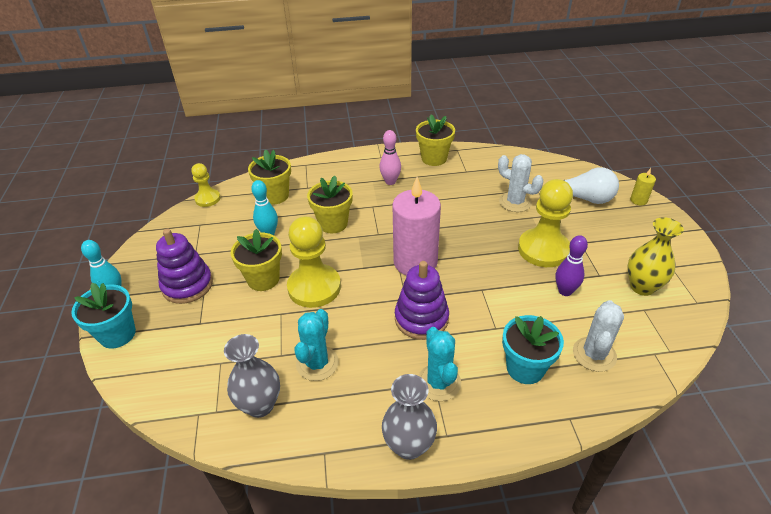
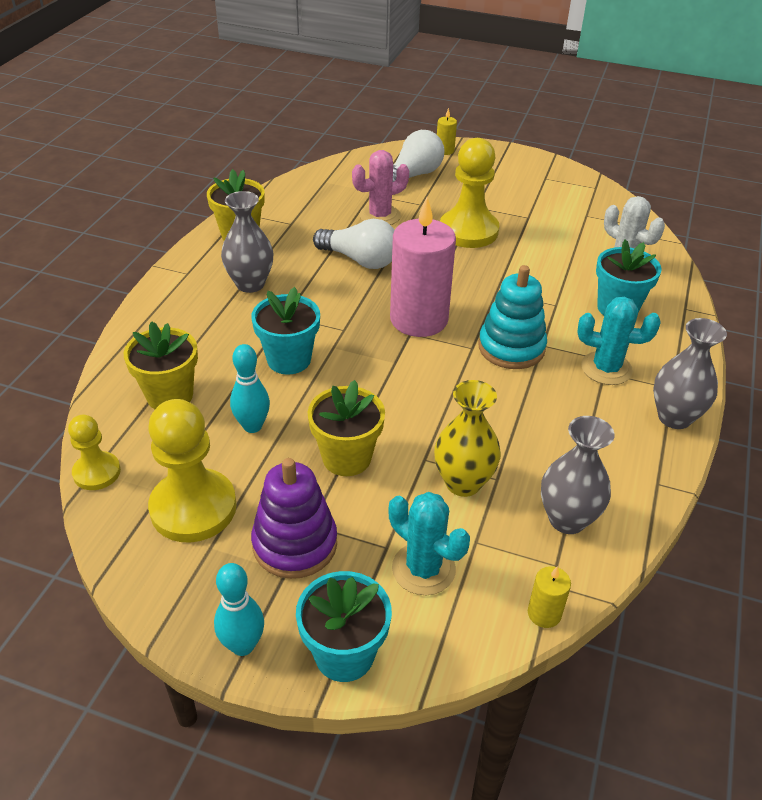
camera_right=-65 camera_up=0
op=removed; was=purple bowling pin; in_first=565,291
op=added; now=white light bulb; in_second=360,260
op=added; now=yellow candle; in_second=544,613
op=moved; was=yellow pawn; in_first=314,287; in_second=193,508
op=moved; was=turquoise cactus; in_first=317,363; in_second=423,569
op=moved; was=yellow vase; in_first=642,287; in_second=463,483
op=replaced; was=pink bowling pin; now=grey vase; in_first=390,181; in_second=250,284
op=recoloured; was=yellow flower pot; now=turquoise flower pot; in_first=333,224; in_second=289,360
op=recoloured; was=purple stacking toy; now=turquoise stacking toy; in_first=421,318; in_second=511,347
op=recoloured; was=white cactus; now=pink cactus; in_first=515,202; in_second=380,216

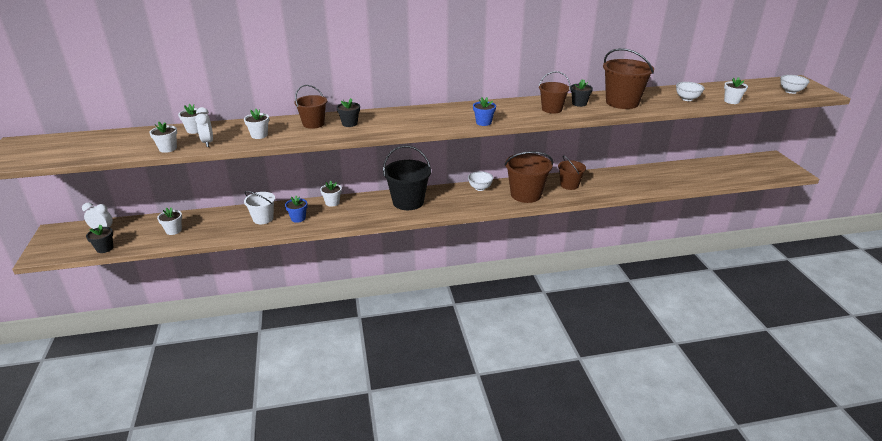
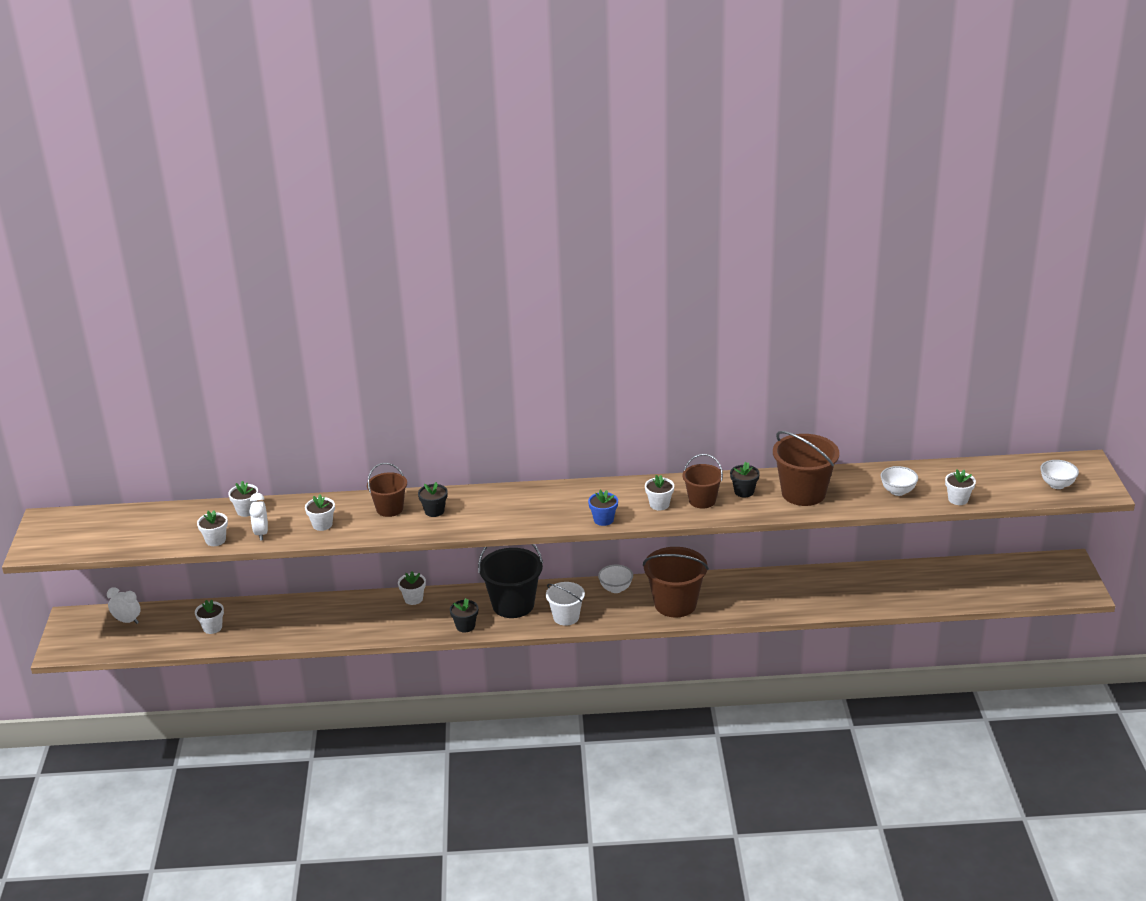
camera_right=10 camera_up=0
op=removed; was=blue flower pot; in_first=298,218
op=removed; was=brown bucket; in_first=569,185
op=added; now=white flower pot; in_second=659,504
op=moved; was=black flower pot; in_first=105,248; in_second=465,626
op=moved; was=white bucket; in_first=263,218; in_second=566,617

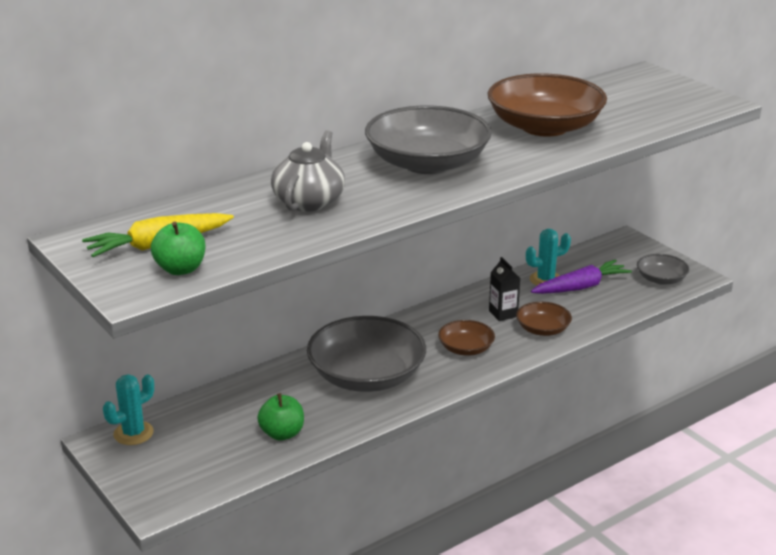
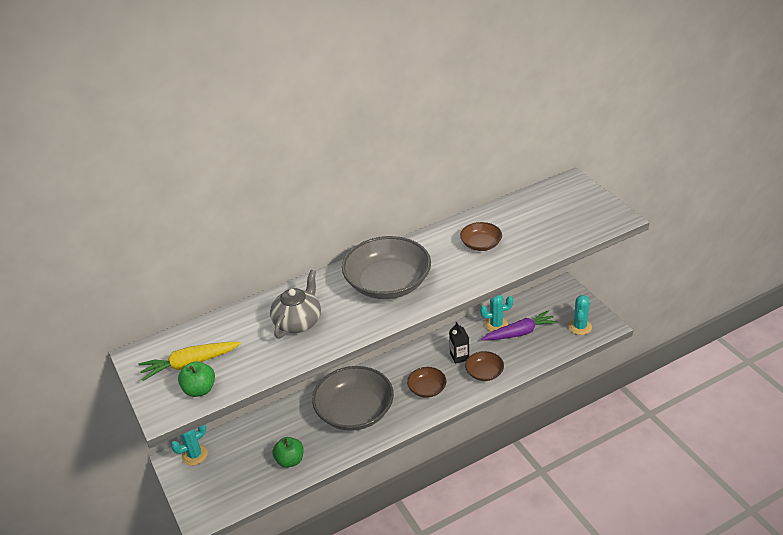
camera_right=10 camera_up=10
op=replaced; was=grey bowl; now=turquoise cactus; in_first=661,279; in_second=580,327
op=resized; was=brown bowl; in_first=544,127; in_second=481,244; ratio=0.49

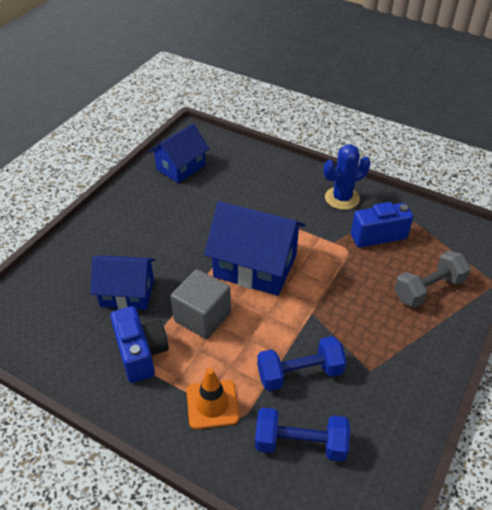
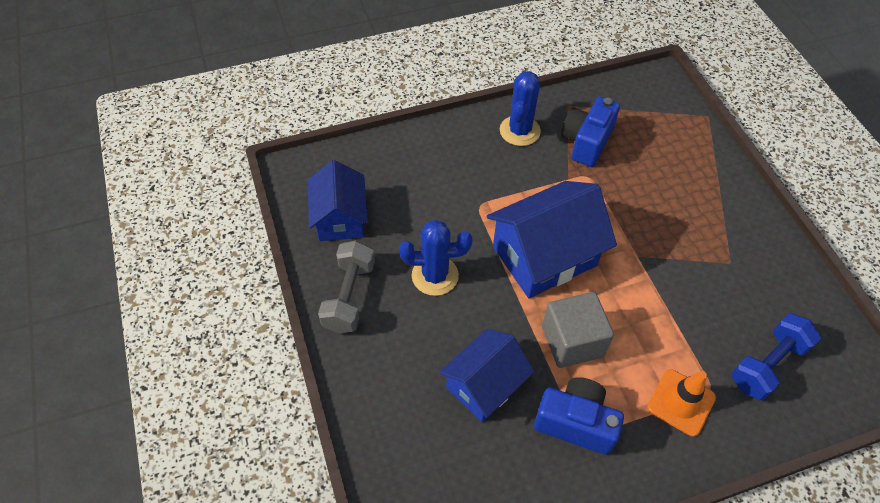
camera_right=-50 camera_up=10
op=removed; was=blue dumbbell; in_first=300,373
op=added; now=blue cactus; in_second=435,276
op=moved; was=grey dumbbell; in_first=428,289; in_second=349,296

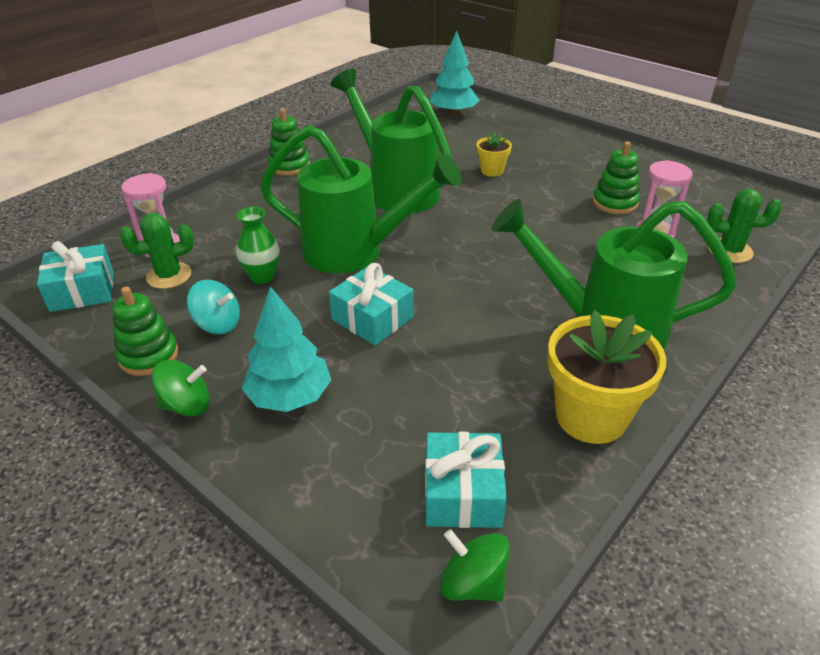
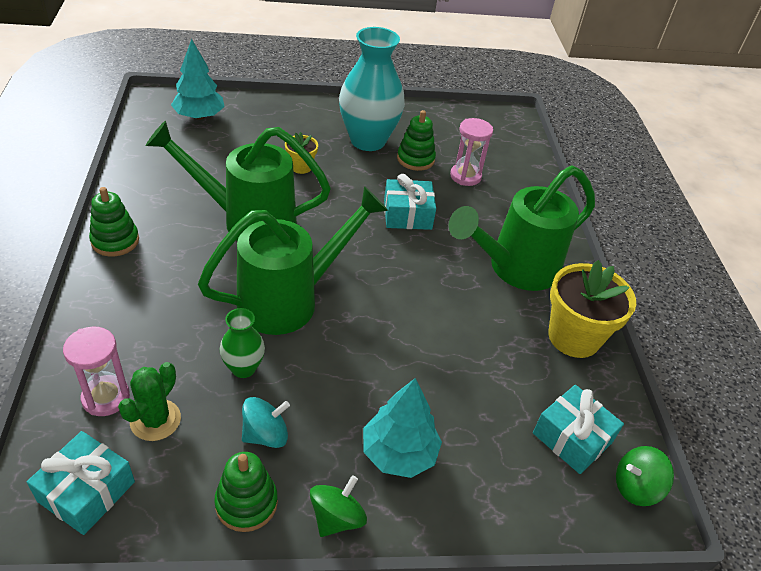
camera_right=-50 camera_up=5
op=removed; was=green cactus; in_first=730,251
op=added; now=turquoise vase; in_second=368,140
op=moved; was=turquoise gift; in_first=372,318; in_second=407,214

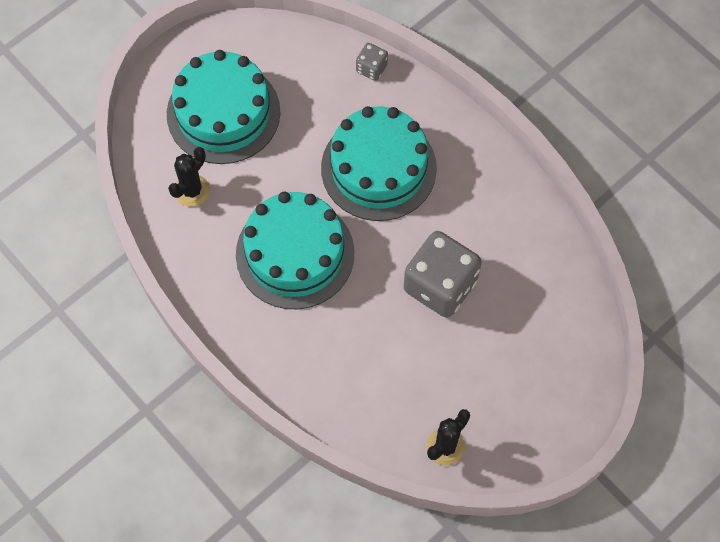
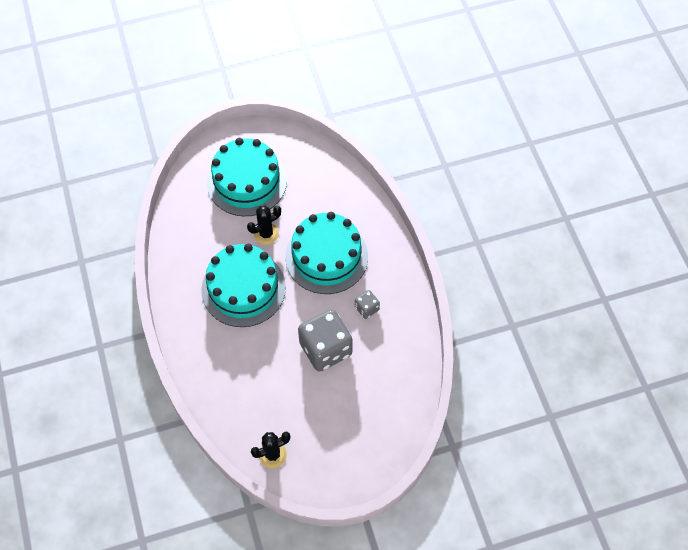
camera_right=25 camera_up=-5
op=moved; was=black cactus; in_first=192,190; in_second=266,234
op=moved; was=grey dice; in_first=371,68; in_second=366,308

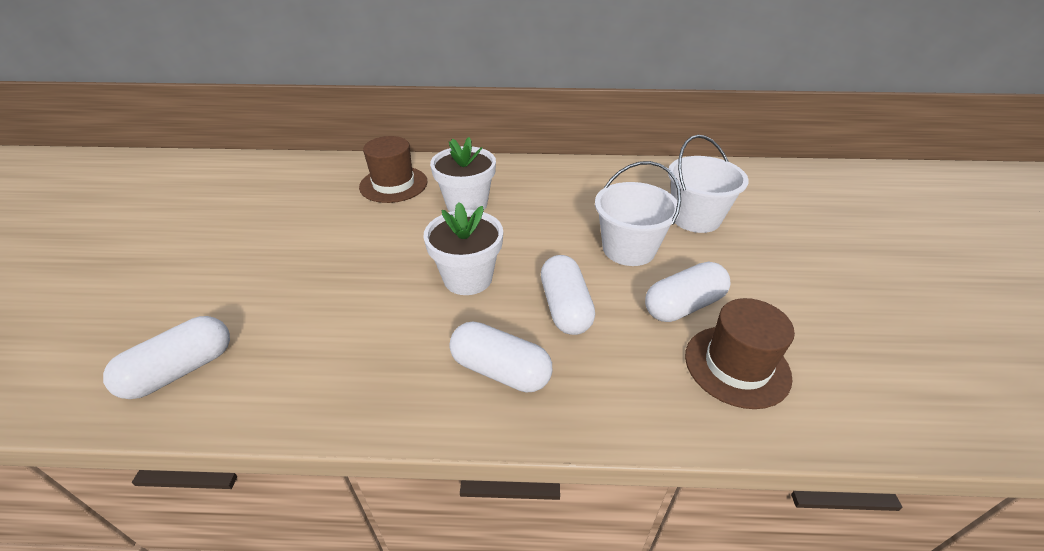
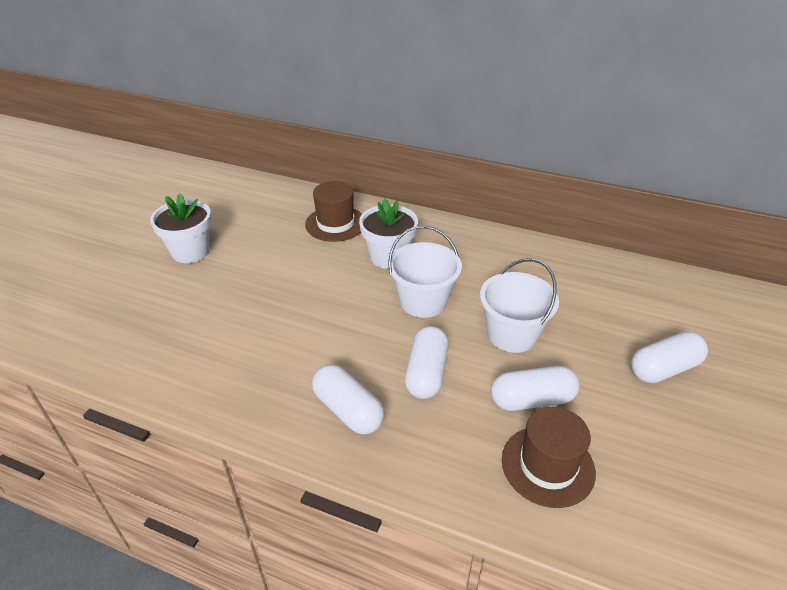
camera_right=20 camera_up=0
op=moved; was=white capsule; in_first=181,370; in_second=663,369
op=moved; was=white flower pot; in_first=468,278; in_second=190,251
op=moved; was=white bucket; in_first=695,218; in_second=423,301

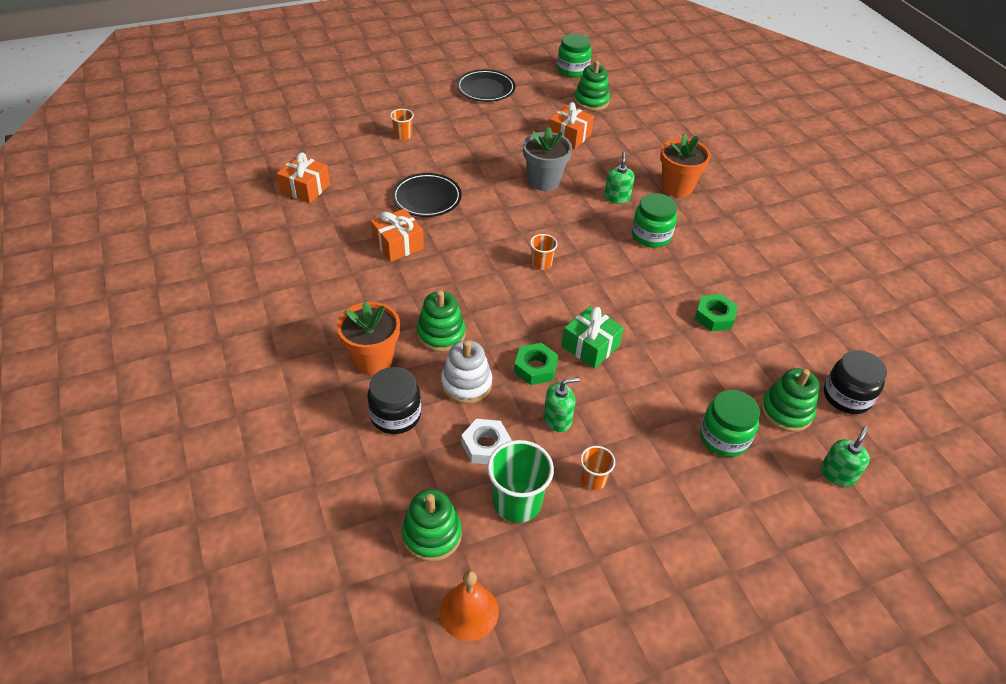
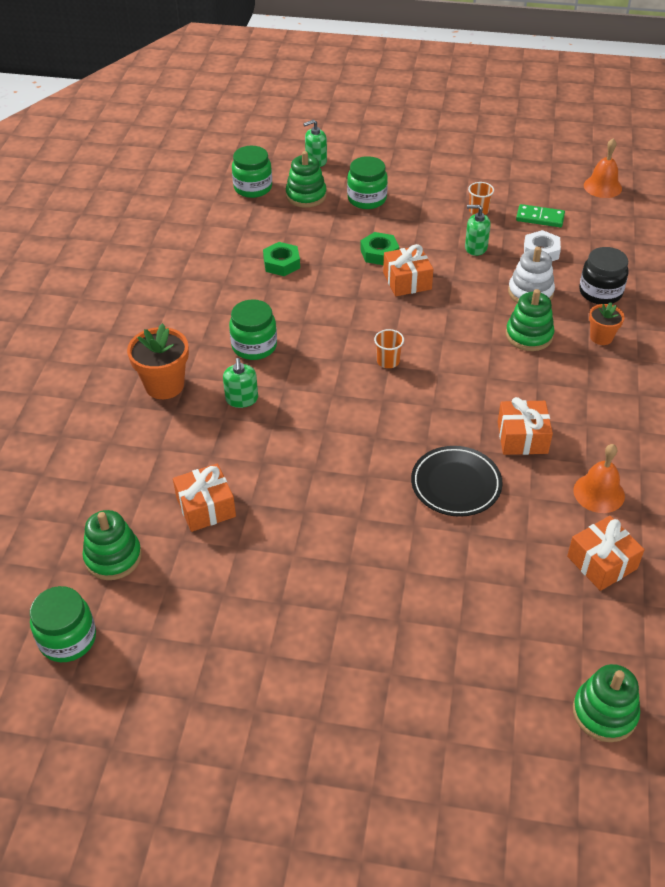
camera_right=-145 camera_up=0
op=removed; was=orange cup; in_first=403,135
op=removed; was=black plate; in_first=485,89
op=removed; was=grey flower pot; in_first=544,181
op=added; now=orange bell; in_second=599,493
op=moved; was=green stacking toy; in_first=432,535; in_second=604,713
op=moved; was=green nut; in_first=535,368; in_second=379,253
op=replaced; was=green cup; now=green domino; in_first=517,502; in_second=540,218
op=recoloured; was=green gift; now=orange gift; in_first=590,346; in_second=407,281
op=recoloured; was=black jar; now=green jar; in_first=846,396; in_second=253,188
op=turned; was=green soap dispenser; in_first=617,197; in_second=242,399; clockwise=-45
op=resized; was=orange flower pot; in_first=373,359; in_second=601,337; ratio=0.6

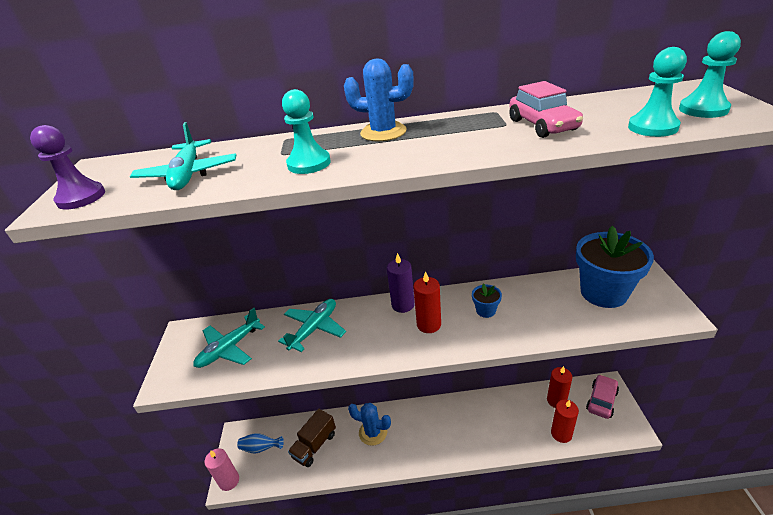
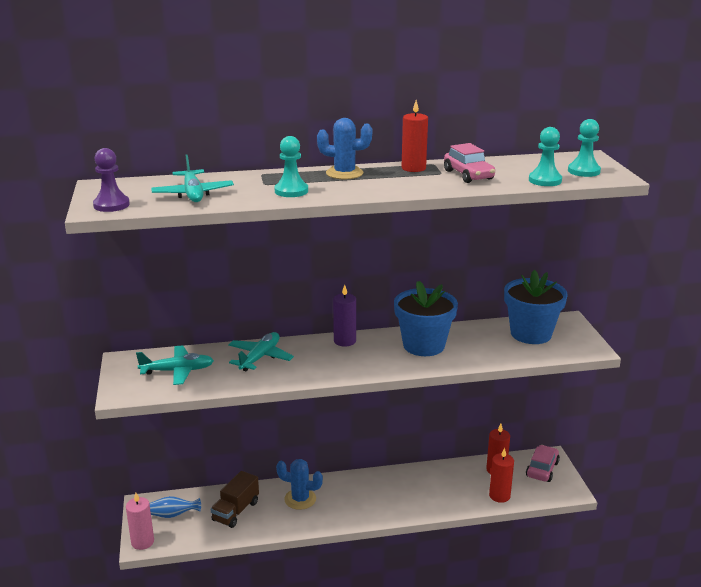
camera_right=-10 camera_up=-10
op=moved; was=red candle; in_first=429,324; in_second=413,168
op=turned; was=turquoise plane; in_first=229,348; in_second=177,371; clockwise=-135
op=resized; was=blue flower pot; in_first=485,310; in_second=423,345; ratio=2.3

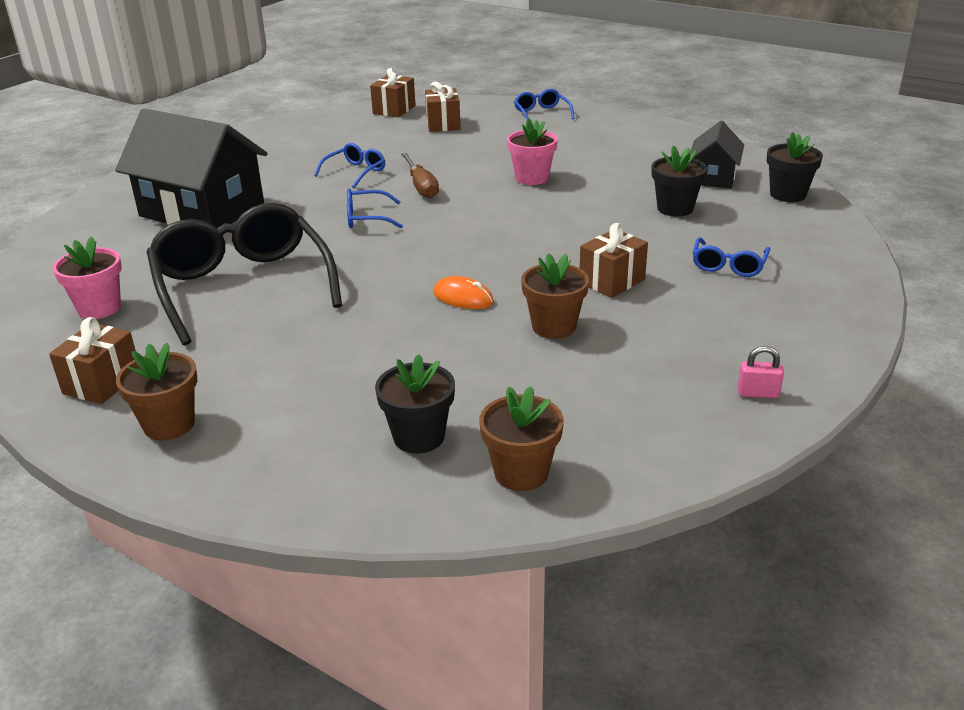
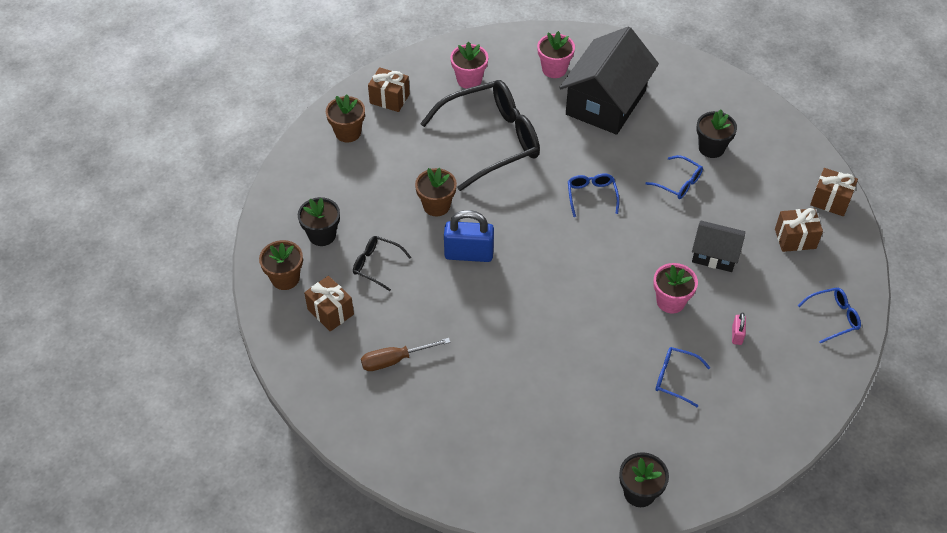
camera_right=90 camera_up=20
op=added; now=black glasses; in_second=376,265
op=added; now=pink flower pot; in_second=554,69
op=moved; was=brown screwdriver; in_first=421,186; in_second=395,360
op=moved; was=brown flower pot; in_first=554,327; in_second=436,206
op=moved; was=brown gift; in_first=612,281; in_second=330,312
op=moved; was=black flower pot; in_first=675,208; in_second=711,148
op=moved; was=black house; in_first=713,177; in_second=715,255
op=moved; was=blue glasses; in_first=728,266; in_second=675,378
op=moved; was=pink padlock; in_first=758,393; in_second=737,335
op=replaced; was=orange mouse; now=blue padlock; in_first=463,298; in_second=469,254

